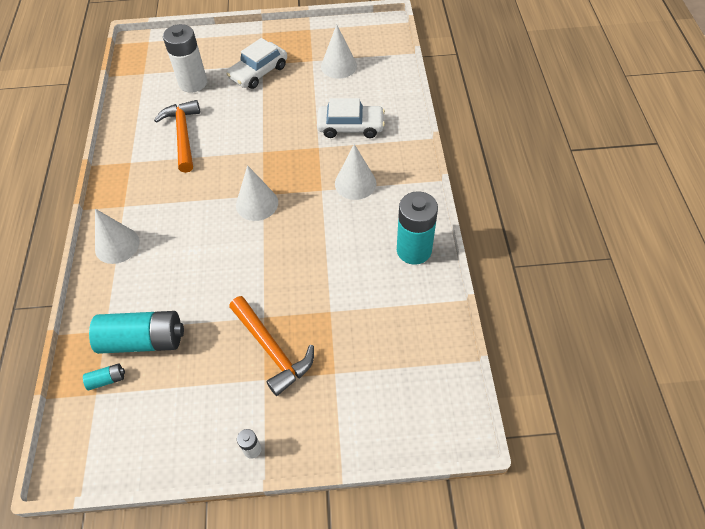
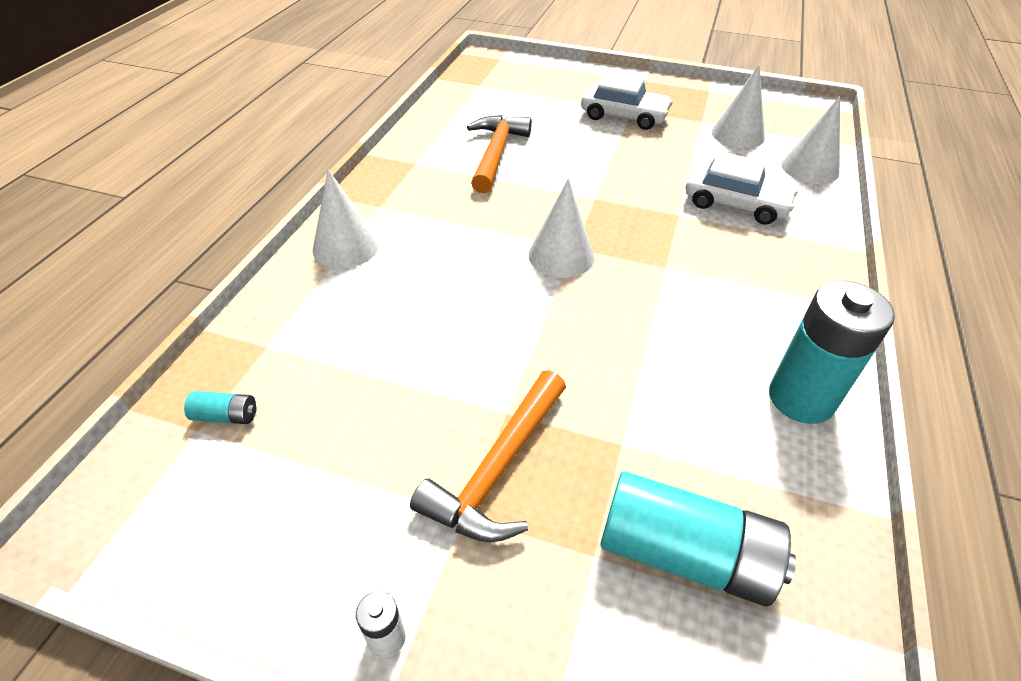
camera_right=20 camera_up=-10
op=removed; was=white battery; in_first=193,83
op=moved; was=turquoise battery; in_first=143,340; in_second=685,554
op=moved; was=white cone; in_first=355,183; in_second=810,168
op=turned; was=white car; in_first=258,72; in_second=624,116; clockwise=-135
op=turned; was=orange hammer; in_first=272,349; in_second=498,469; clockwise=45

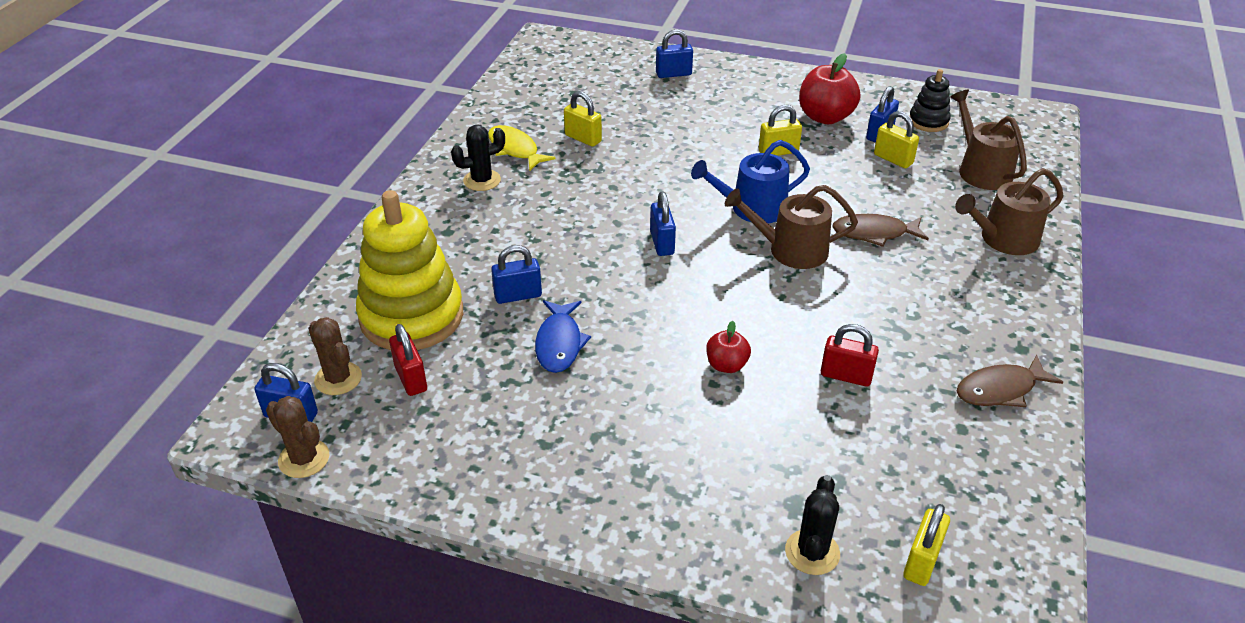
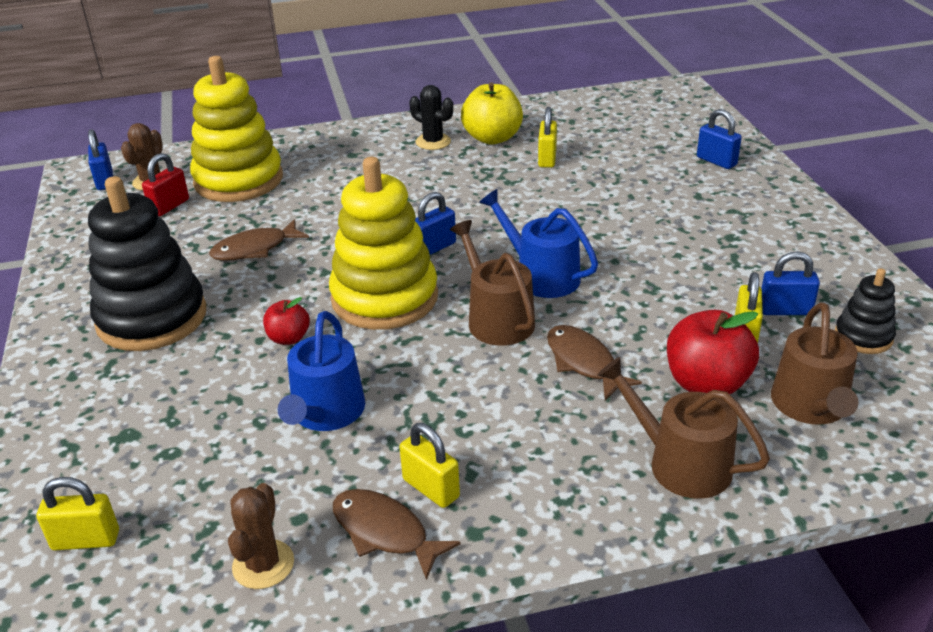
camera_right=60 camera_up=-5
op=removed; was=blue padlock; in_first=518,295
op=removed; was=black cactus; in_first=812,552
op=added; now=black stacking toy; in_second=152,318
op=added; now=yellow stacking toy; in_second=385,298
op=moved; was=brown cactus; in_first=304,459; in_second=263,564
op=moved; was=yellow padlock; in_first=778,152; in_second=431,488
op=moved; was=red apple; in_first=825,117; in_second=706,383
op=replaced; was=yellow fish; now=yellow apple; in_first=515,149; in_second=492,138
op=replaced; was=red padlock; now=blue watering can; in_first=846,376; in_second=326,413
op=recoloured; was=blue fish; now=brown fish; in_first=559,343; in_second=255,249
op=turned; was=brown watering can; in_first=981,170; in_second=811,406; clockwise=150

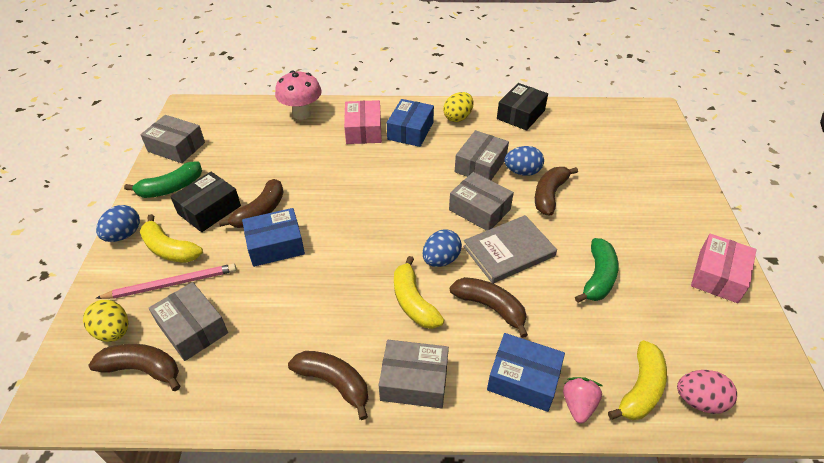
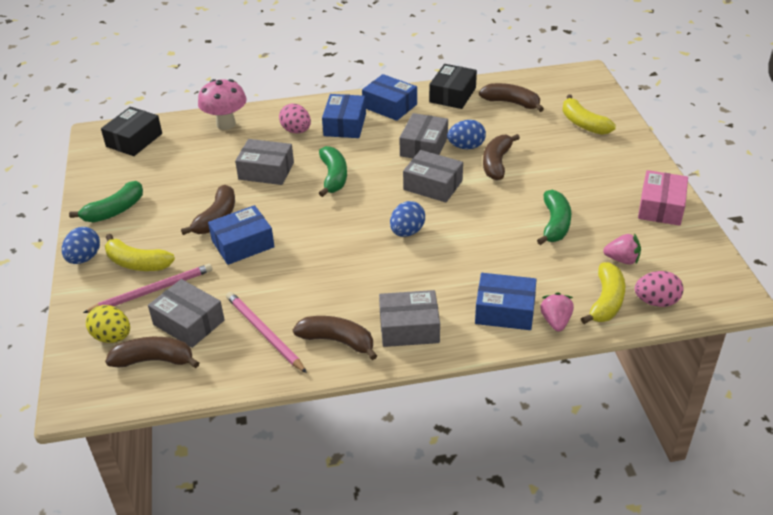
camera_right=-10 camera_up=-5
op=removed; was=grey book; in_first=509,251
op=added; now=pink pencil; in_second=264,333
op=added; now=green banana; in_second=333,177
op=added; now=pink strawberry; in_second=622,260
op=moved; was=grey box; in_first=176,147; in_second=266,171
op=moved; was=black box; in_first=209,210; in_second=134,140
op=moved; was=yellow banana; in_first=413,302; in_second=583,123
op=moved; was=brown banana; in_first=490,307; in_second=511,103
op=replaced; was=pink box; now=pink egg; in_first=363,130; in_second=296,131
op=replaced; was=yellow egg; now=blue box; in_first=458,117; in_second=390,106

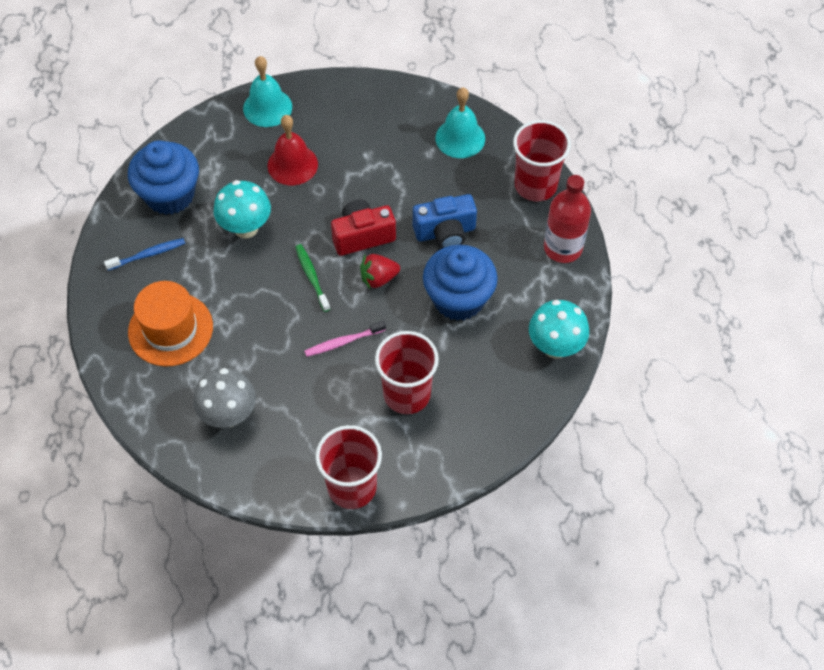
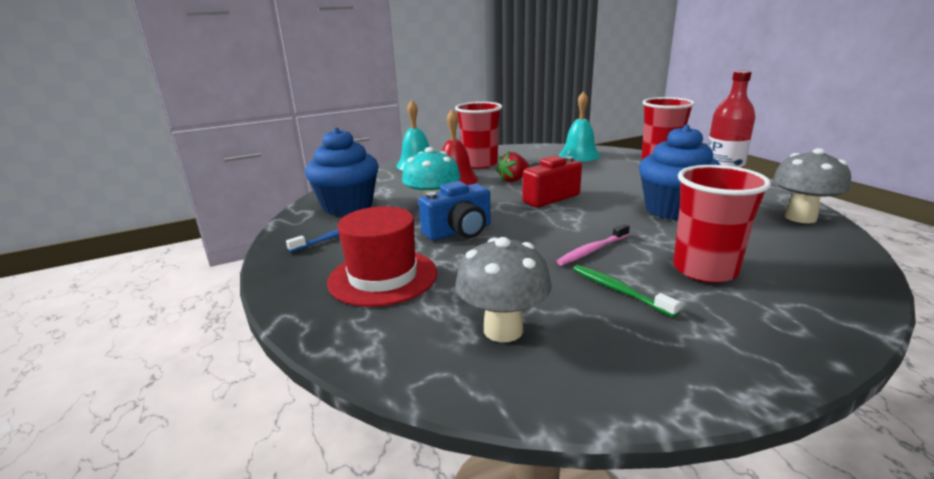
camera_right=-15 camera_up=-35
op=moved; was=green toothbrush; in_first=312,277; in_second=618,290
op=moved; was=red cup; in_first=352,487; in_second=480,164
op=moved; was=red strawberry; in_first=378,278; in_second=513,180
op=moved; was=blue camera; in_first=445,232; in_second=459,232
op=recoloured; was=orange hat; now=red hat; in_first=170,329; in_second=383,277
op=recoloured; was=turquoise mushroom; now=grey mushroom; in_first=555,347; in_second=800,217

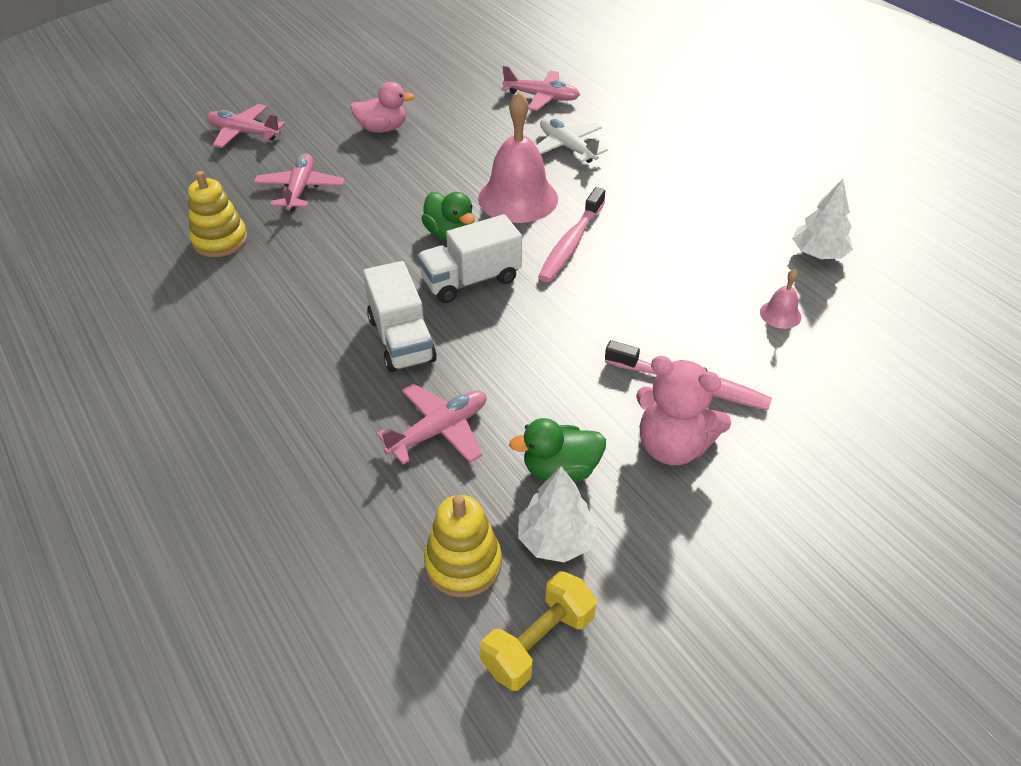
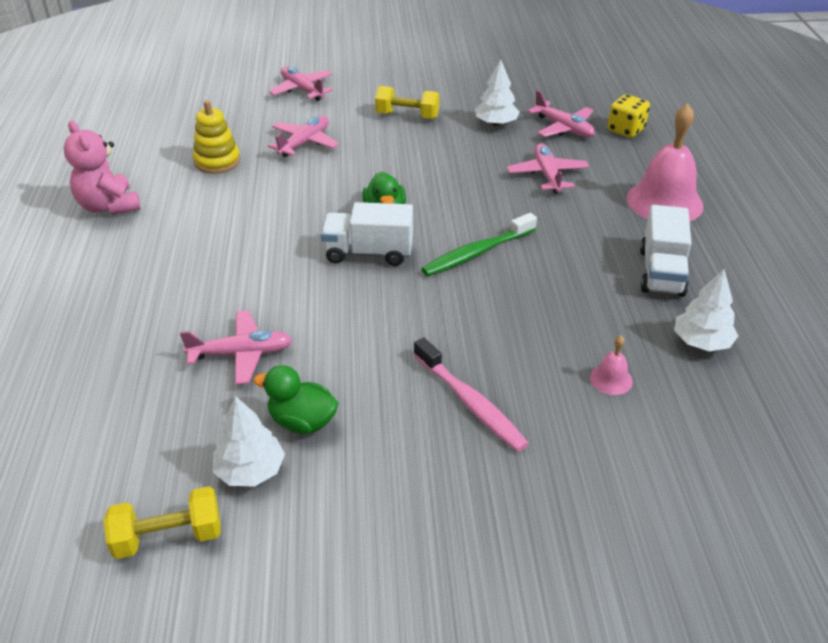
camera_right=30 camera_up=-5
op=removed; was=yellow stacking toy; in_first=463,563
op=added; now=white tree; in_second=496,123
op=added; now=yellow dice; in_second=626,130
op=moved; was=white truck; in_first=401,339; in_second=661,272
op=moved; was=pink bell; in_first=518,198; in_second=664,202
op=moved; was=pink teddy bear; in_first=672,446; in_second=109,206
op=replaced; was=pink duck; now=yellow dumbbell; in_first=382,129; in_second=407,116
op=recoloured; was=white plane; now=pink plane; in_first=567,147; in_second=547,175
op=recoloured; was=pink toothbrush; now=green toothbrush; in_first=571,243; in_second=476,253

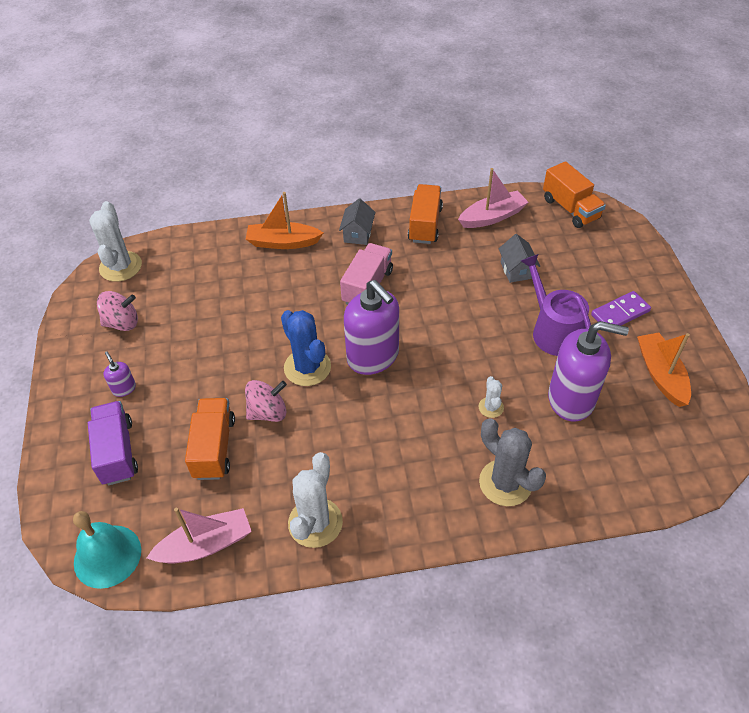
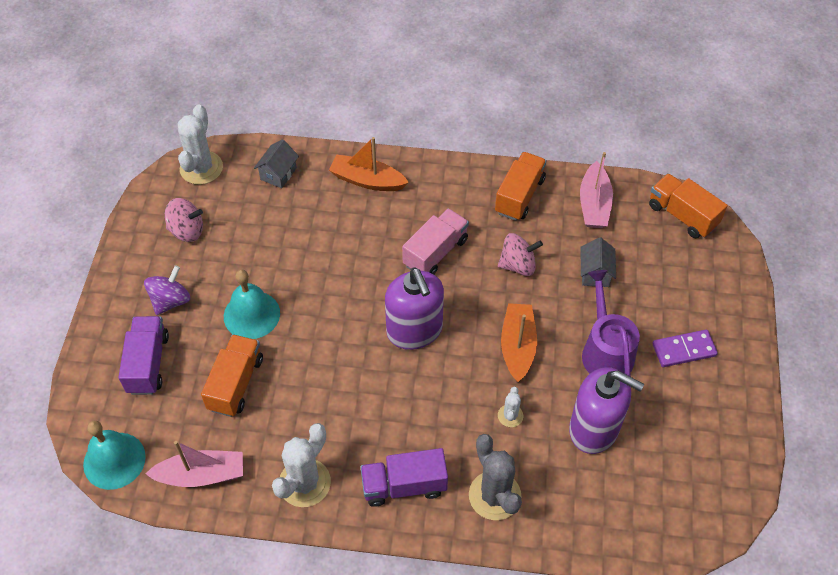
camera_right=15 camera_up=5
op=removed; was=blue cactus; in_first=307,367
op=added; now=turquoise bell; in_second=251,314
op=added; now=purple truck; in_second=404,485
op=moved; was=pink spinning top; in_first=268,412; in_second=518,265
op=moved; was=grey house; in_first=358,234; in_second=278,174
op=moved; was=orange boat; in_first=661,374; in_second=517,346
op=replaced; was=purple soap dispenser; now=purple spinning top; in_first=124,388; in_second=170,301
op=turned; was=pink boat; in_first=492,217; in_second=594,204; clockwise=105
op=turned; was=orange truck; in_first=570,209; in_second=682,215; clockwise=150

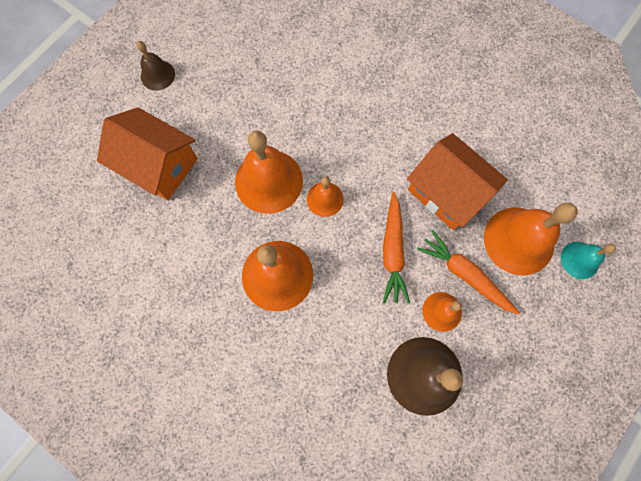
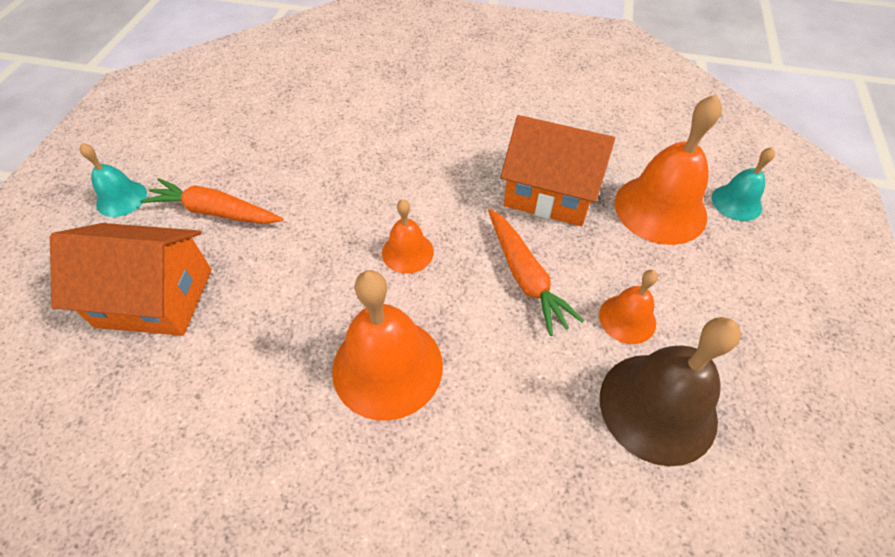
camera_right=-25 camera_up=-20
op=removed; was=orange bell; in_first=268,181
op=moved; was=orange carrot; in_first=465,274; in_second=215,211
op=recoloured; was=brown bell; now=turquoise bell; in_first=157,75; in_second=121,198

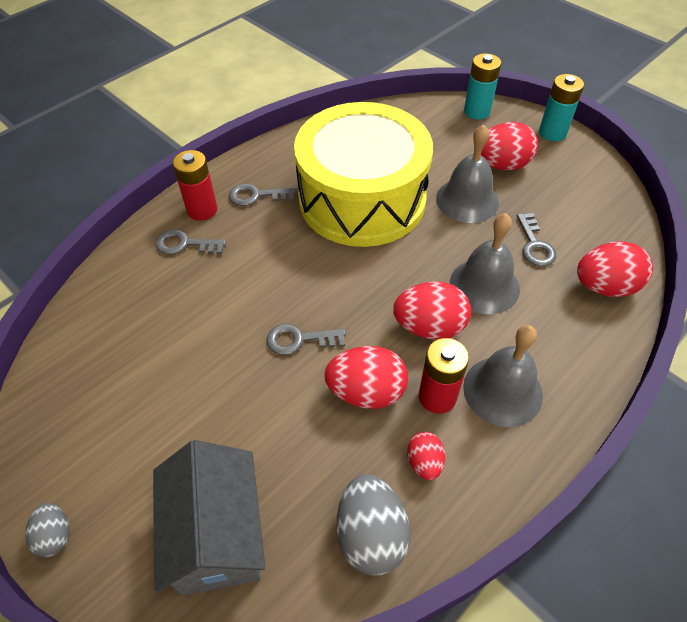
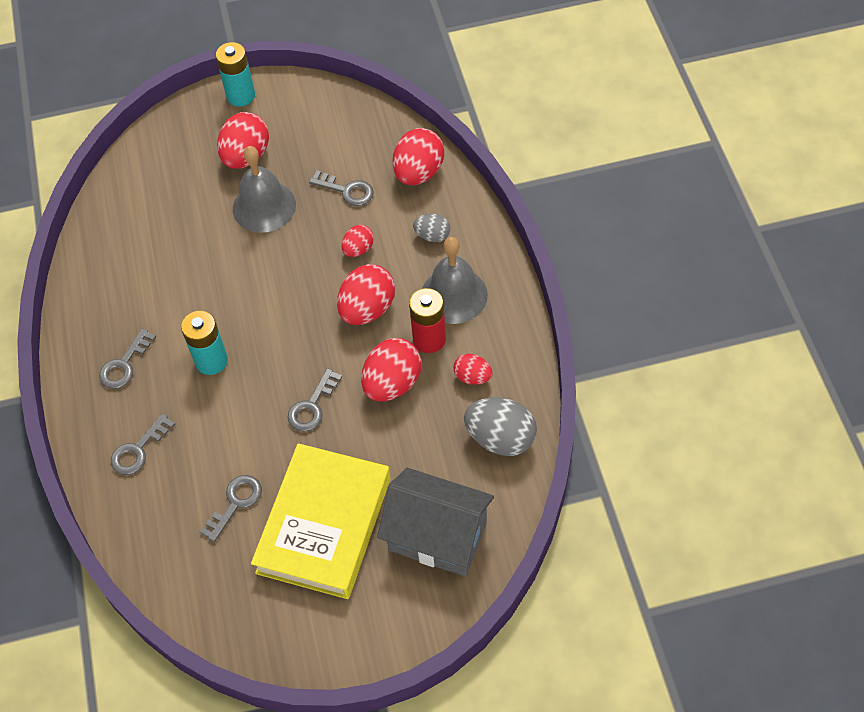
camera_right=-55 camera_up=5
op=removed; was=red battery; in_first=202,210
op=removed; was=yellow drum; in_first=362,199
op=added; now=grey key; in_second=235,503
op=added; now=yellow book; in_second=324,525
op=moved; was=grey egg; in_first=55,536; in_second=432,236
op=moved; was=turquoise battery; in_first=477,111; in_second=211,361
op=replaced; was=grey bell; now=red egg; in_first=484,285; in_second=358,249

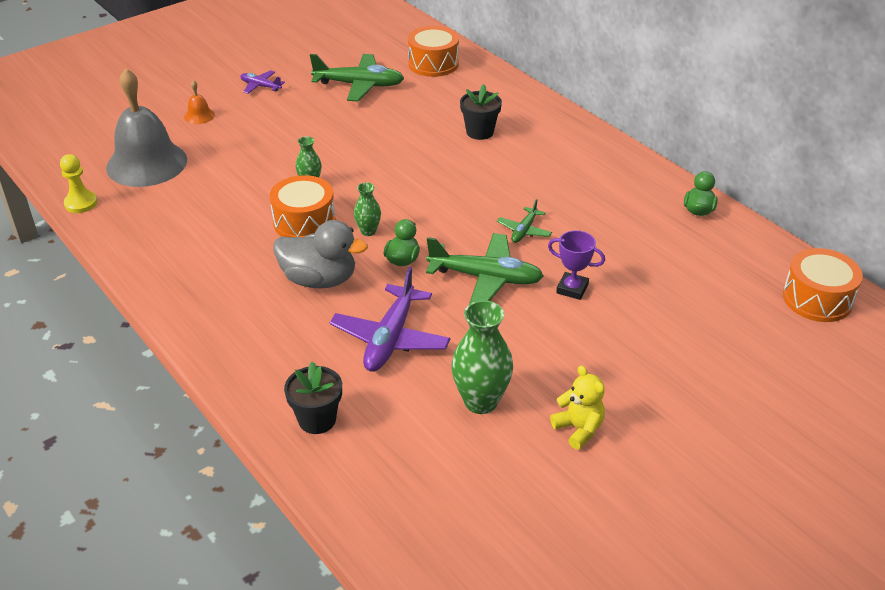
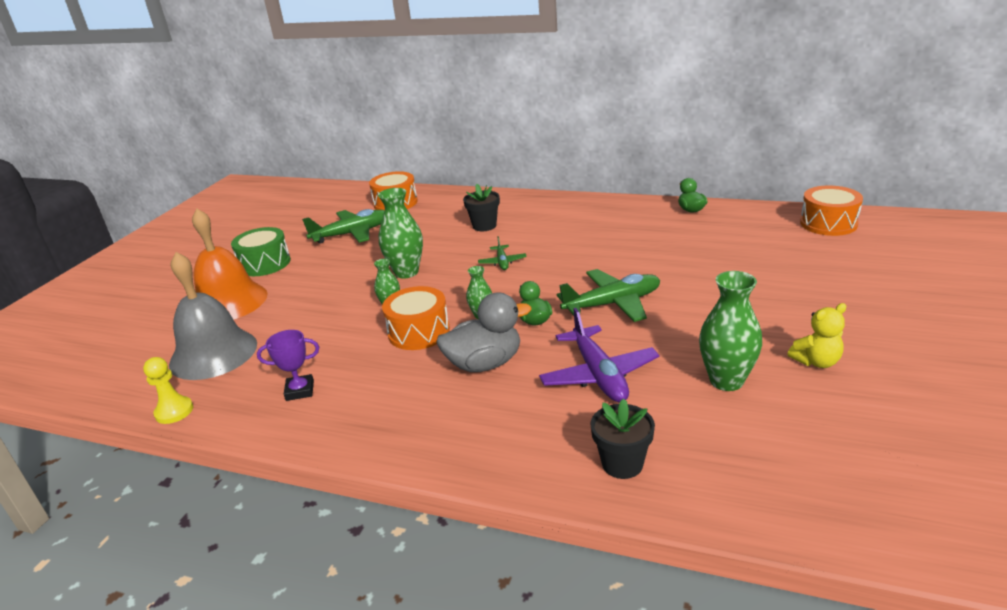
camera_right=-30 camera_up=-10
op=added; now=green vase; in_second=406,272
op=moved; was=green plane; in_first=524,231; in_second=502,262
op=moved; was=purple trophy; in_first=572,289; in_second=300,391
op=replaced; was=purple plane; now=green drum; in_first=260,86; in_second=265,264
op=turned; was=yellow teddy bear; in_first=579,429; in_second=816,361; clockwise=135
op=resized; was=orange bell; in_first=199,116; in_second=228,302; ratio=2.47

